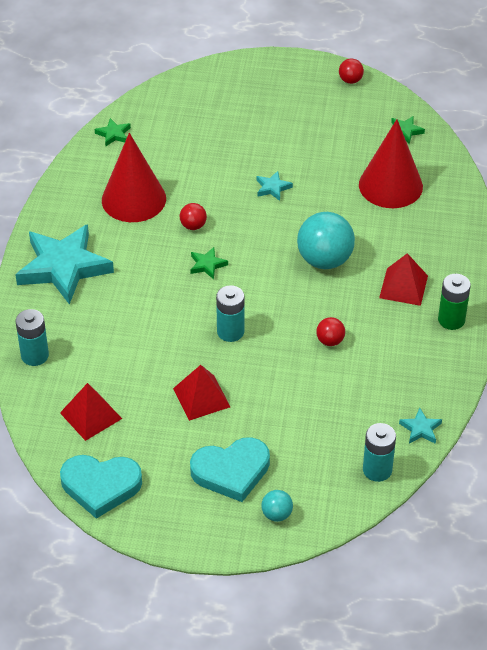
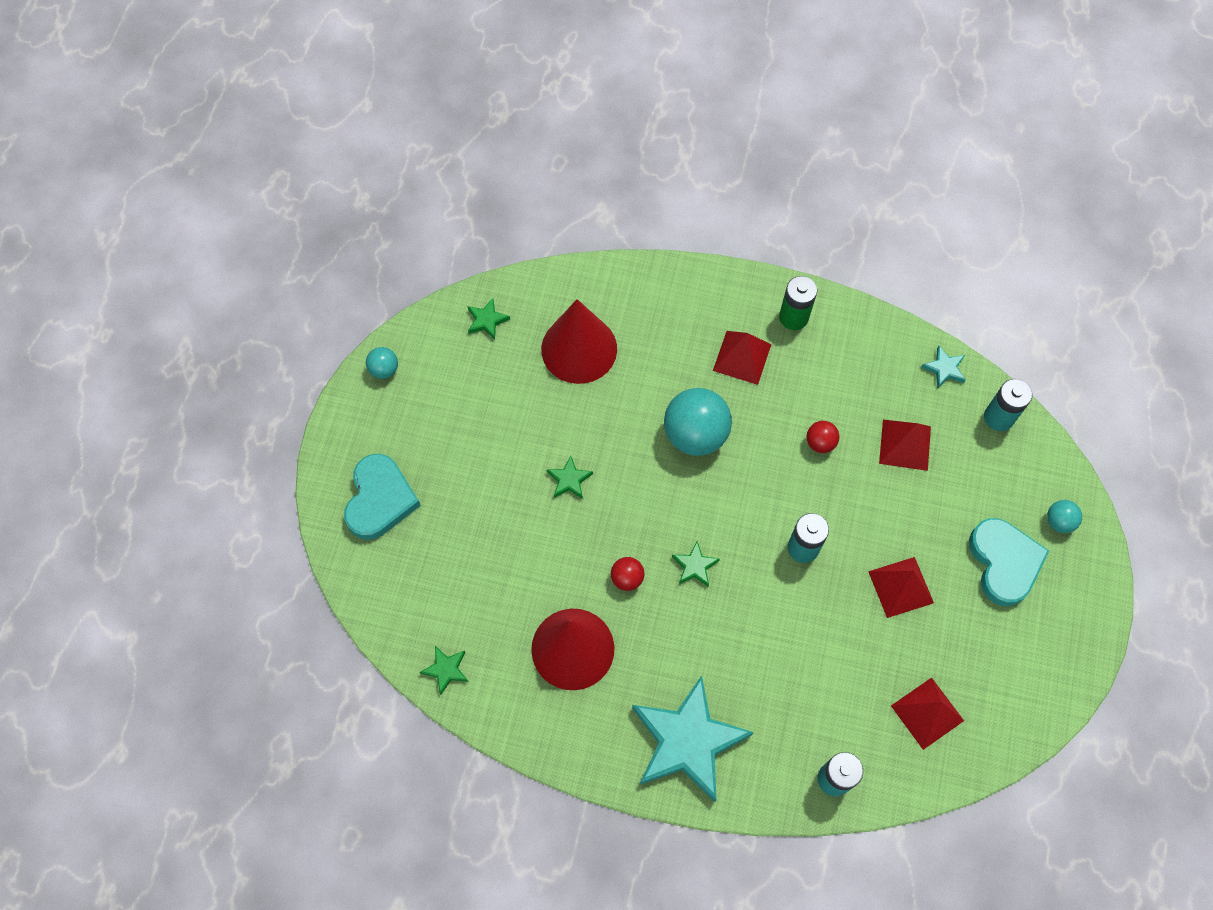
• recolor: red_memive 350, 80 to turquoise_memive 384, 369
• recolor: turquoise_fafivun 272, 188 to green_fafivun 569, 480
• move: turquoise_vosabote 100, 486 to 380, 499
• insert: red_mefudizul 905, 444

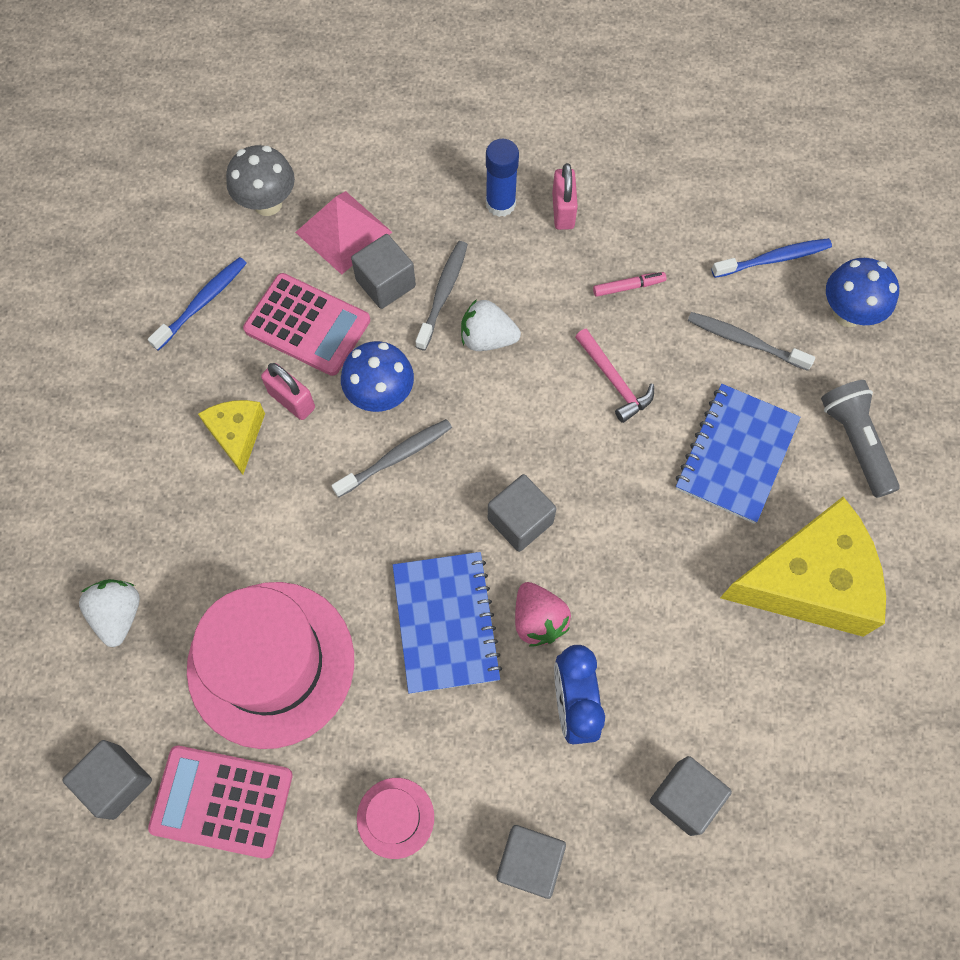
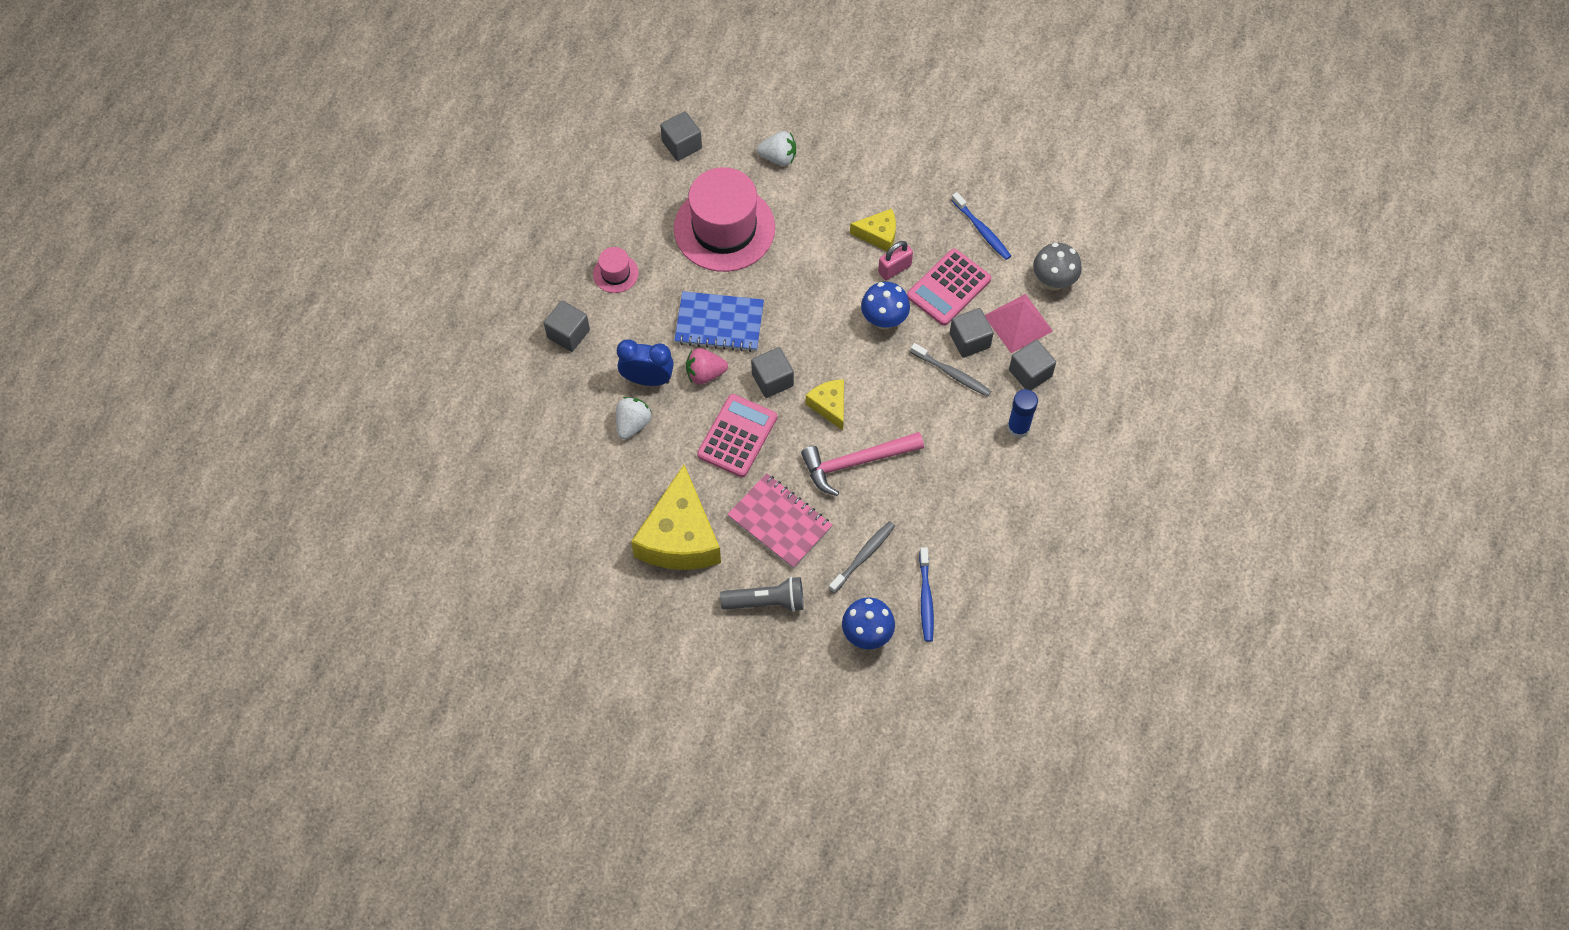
• delete: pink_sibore 563, 211
• delete: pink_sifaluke 628, 287
• move: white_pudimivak 487, 338 to 632, 424
• resize: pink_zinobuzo 614, 381 = 855, 462 x1.62
• recolor: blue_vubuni 736, 454 to pink_vubuni 780, 522
• delete: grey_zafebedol 396, 457
• move: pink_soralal 222, 801 to 737, 436
• move: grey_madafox 684, 798 to 1030, 373
• insert: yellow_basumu 829, 406

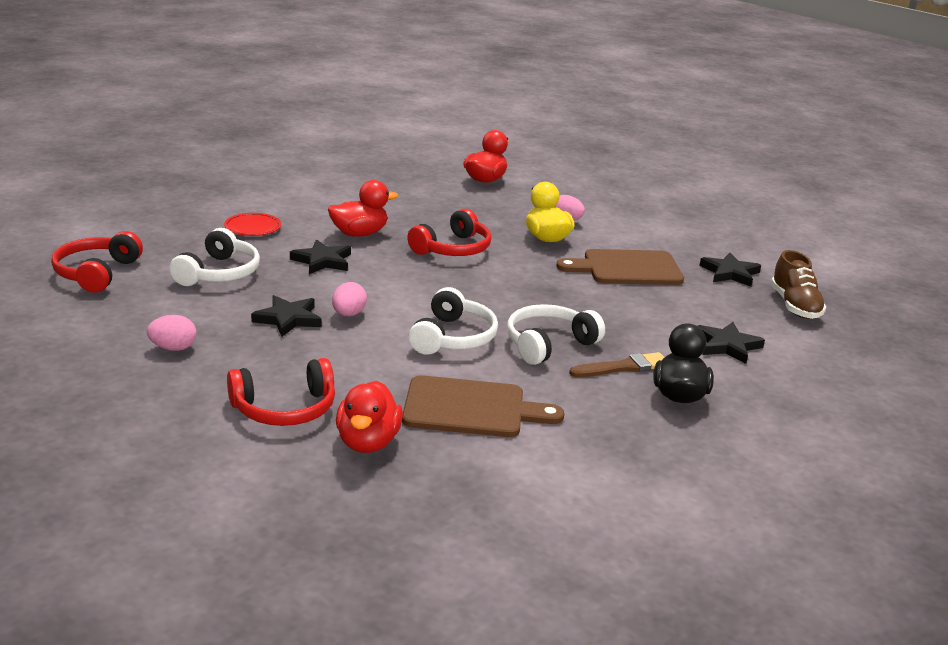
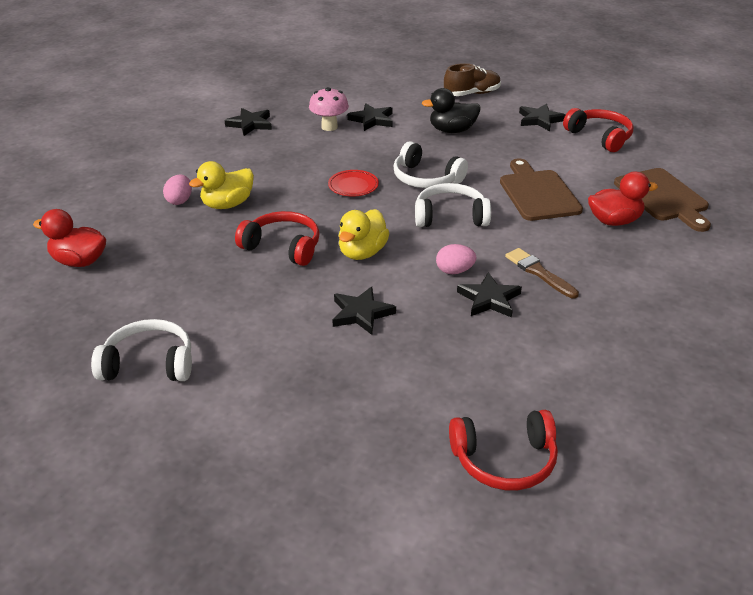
• delete: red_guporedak 359, 234
• move: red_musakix 253, 228 to 353, 186
• move: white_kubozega 219, 273 to 149, 364
• move: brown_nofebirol 627, 268 to 663, 197
• move: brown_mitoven 794, 306 to 472, 94
• delete: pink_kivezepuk 173, 348
• move: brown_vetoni 623, 367 to 539, 272
• move: red_kubozega 285, 409 to 600, 137
• insert: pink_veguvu 329, 127
• insert: black_fafivun 540, 120
• insert: yellow_guporedak 362, 252

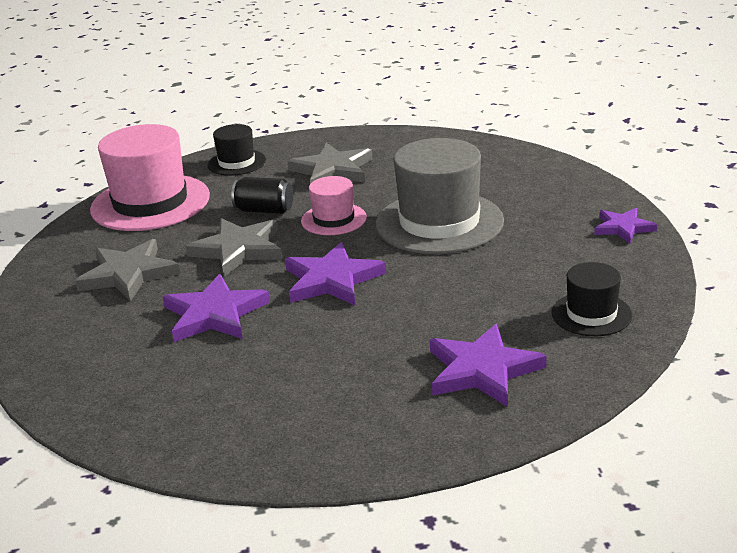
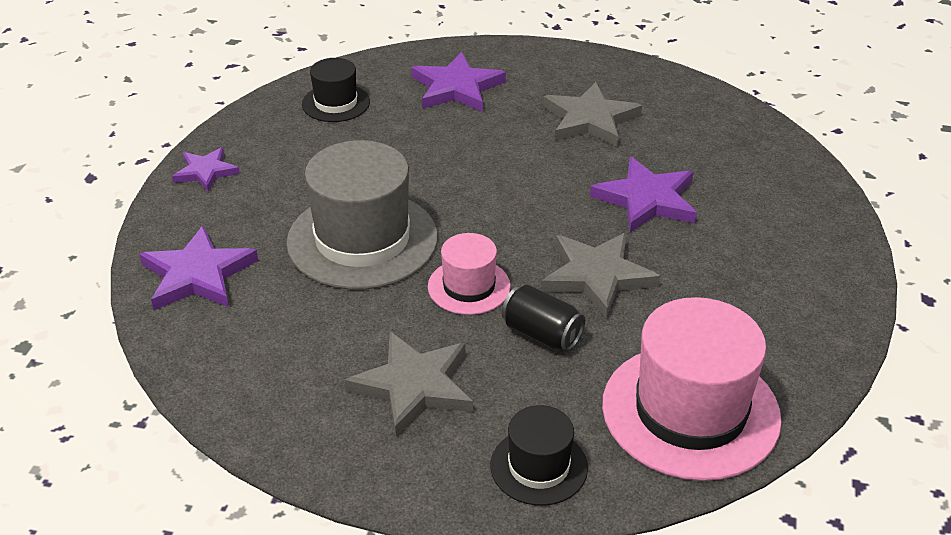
• move: grey_fafivun 128, 274 to 590, 119
• move: purple_fafivun 332, 280 to 198, 275

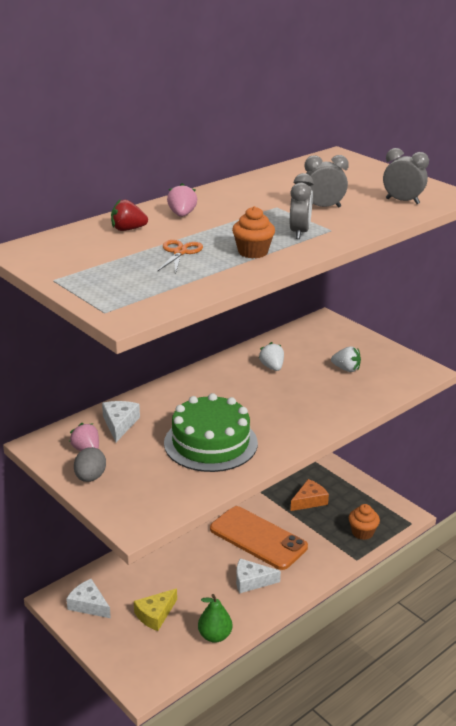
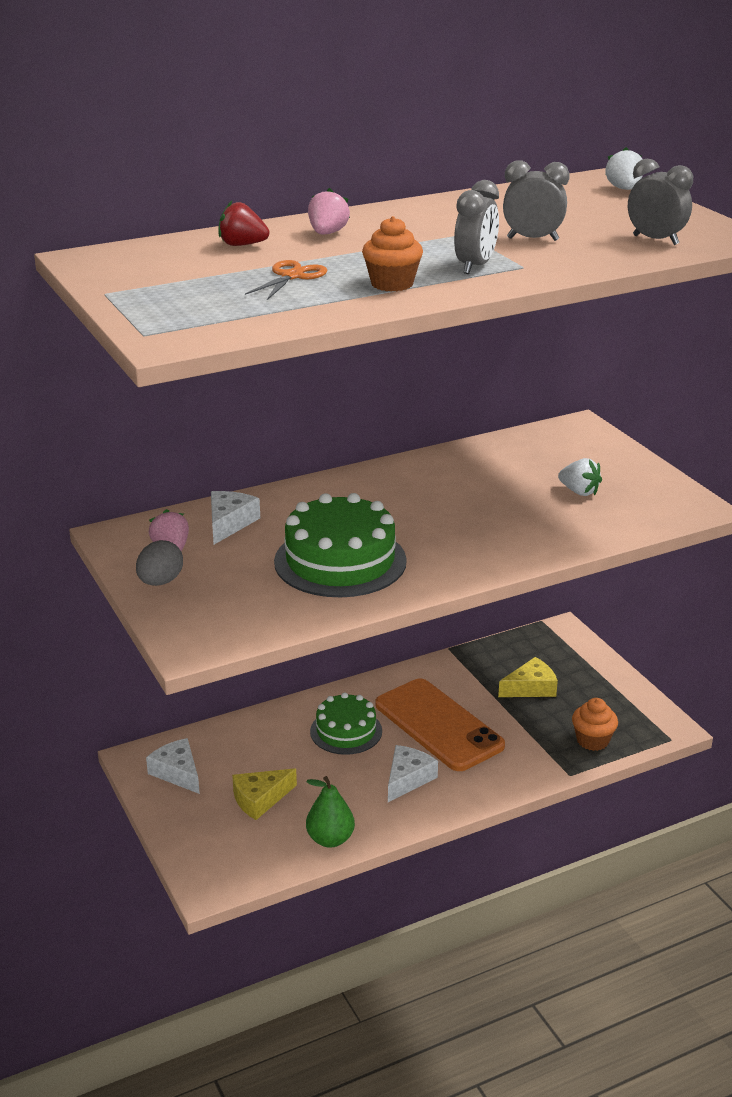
• move: white_pudimivak 272, 367 to 624, 189
• recolor: orange_basumu 309, 501 to yellow_basumu 531, 688
• rotate: white_basumu 251, 581 = 407, 779 105 degrees clockwise
• insert: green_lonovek 346, 731

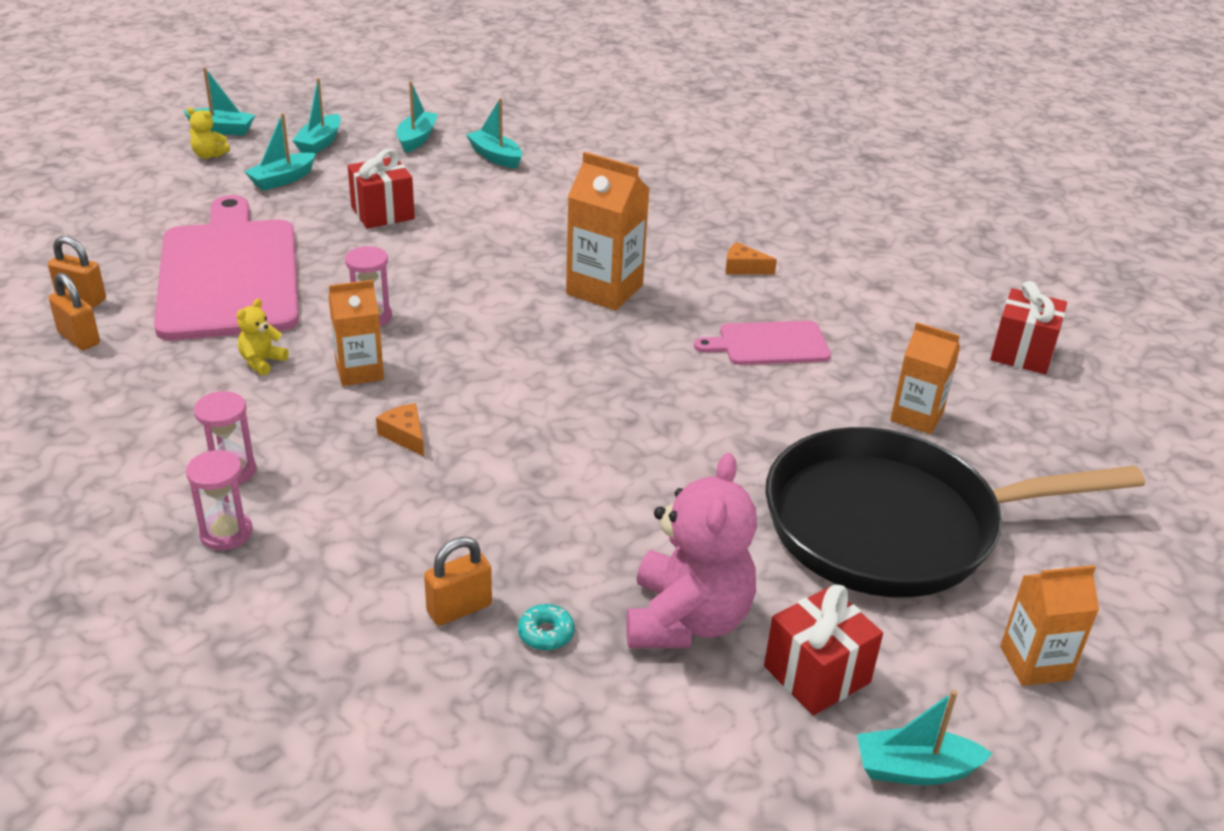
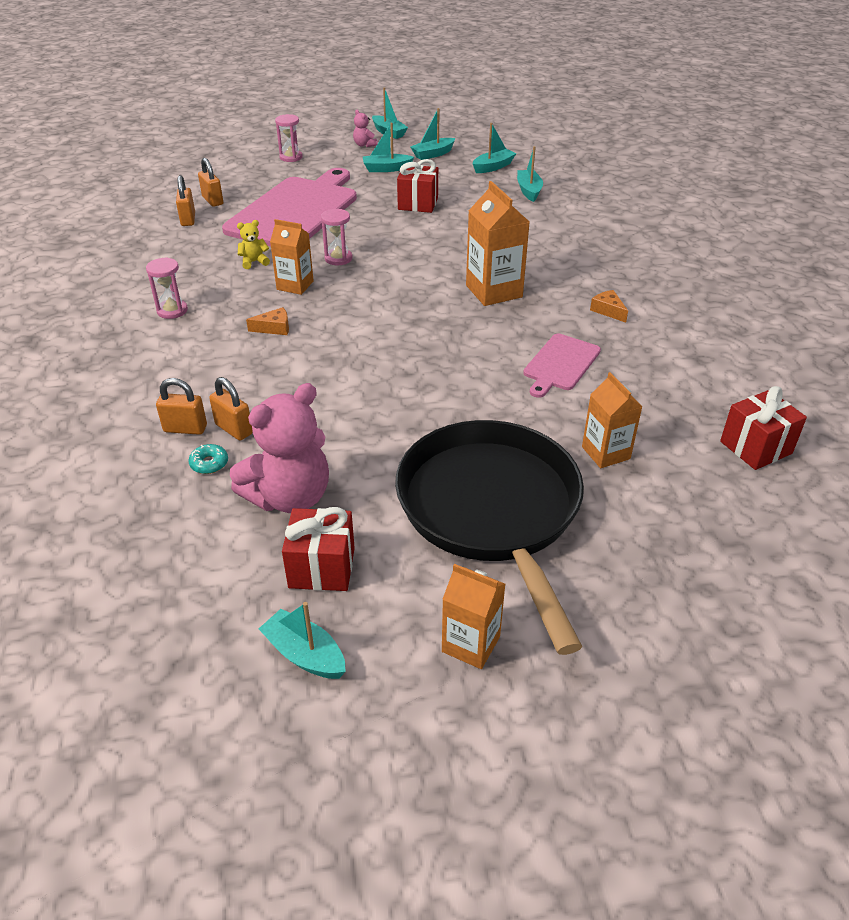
• recolor: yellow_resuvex 209, 155 to pink_resuvex 364, 145
• rotate: pink_nofebirol 769, 344 = 560, 364 90 degrees counterclockwise
• rotate: orange_basumu 405, 435 = 274, 328 75 degrees clockwise
• rotate: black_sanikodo 893, 525 = 492, 510 45 degrees clockwise
• move: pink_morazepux 226, 533 to 291, 157
• insert: orange_sibore 234, 429

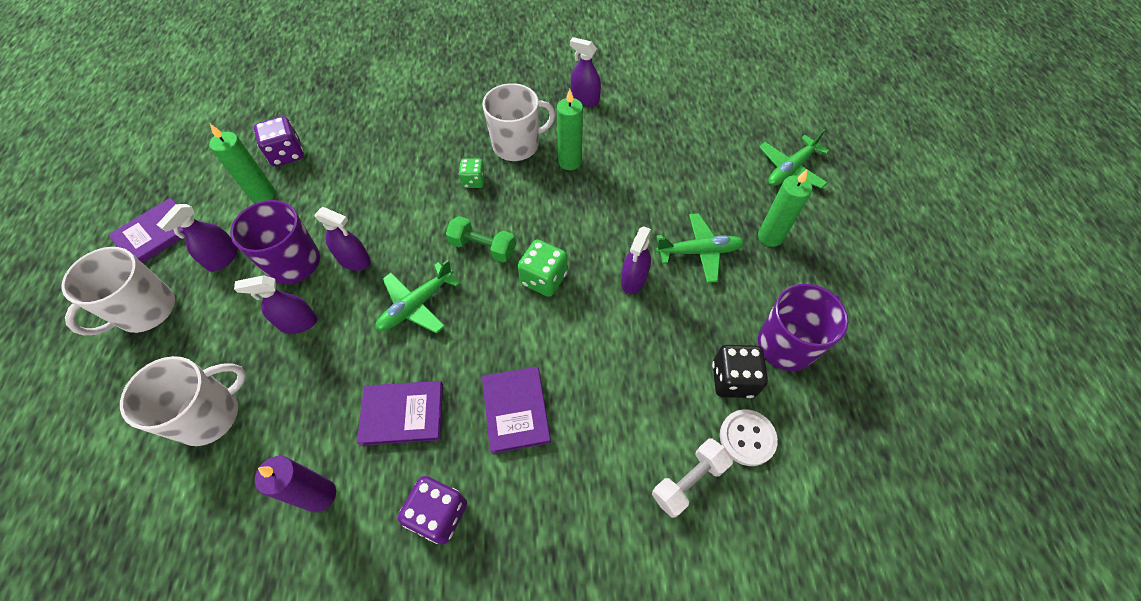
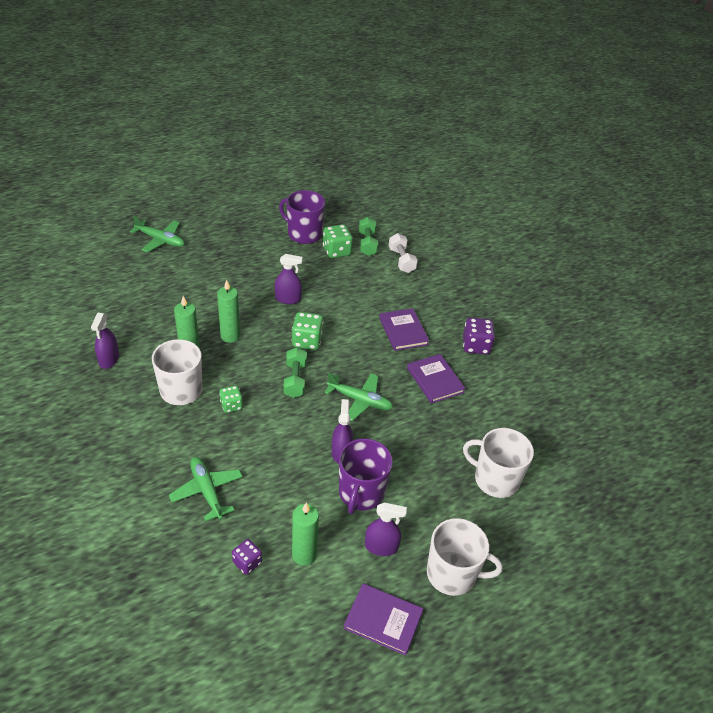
• resize: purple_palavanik 287, 154 = 247, 562 x0.65
• move: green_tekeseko 770, 237 to 230, 336
• move: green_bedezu 699, 252 to 207, 491
• delete: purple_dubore 298, 323
• recolor: black_palavanik 733, 379 to green_palavanik 336, 251
• rotate: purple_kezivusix 515, 410 = 403, 331 75 degrees counterclockwise
• replace: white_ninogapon 747, 438 to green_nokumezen 367, 243
• rotate: white_nokumezen 688, 481 = 401, 260 45 degrees clockwise
• delete: purple_tekeseko 320, 495

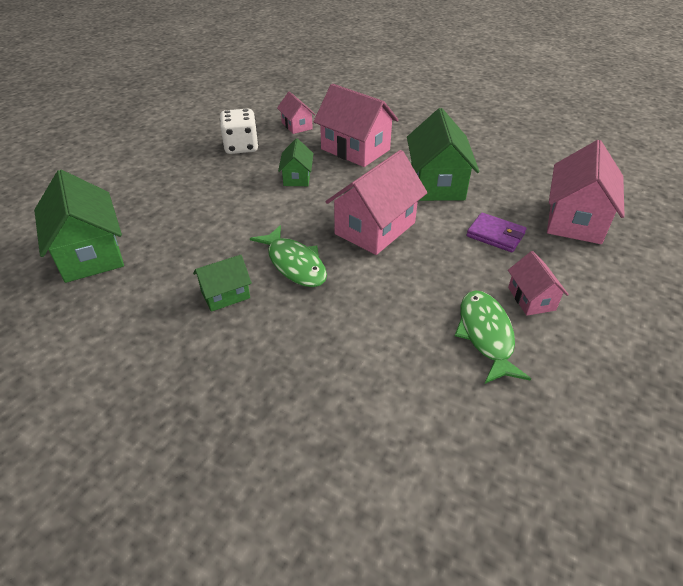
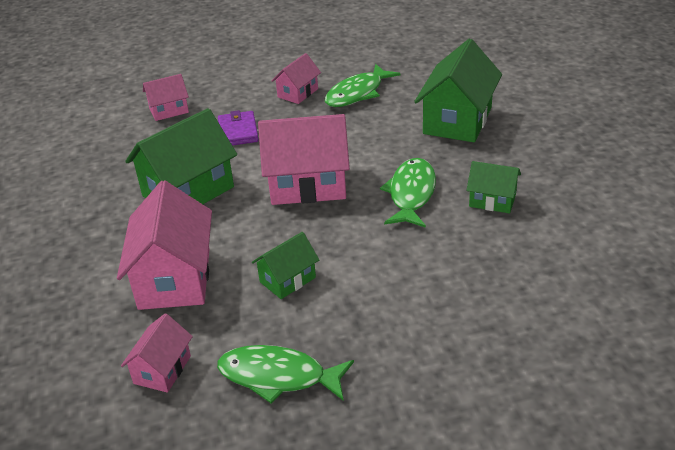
• replace: white_palavanik 241, 147 to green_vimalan 278, 377
• resize: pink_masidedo 575, 220 = 169, 110 x0.53
• move: green_masidedo 90, 254 to 457, 120

